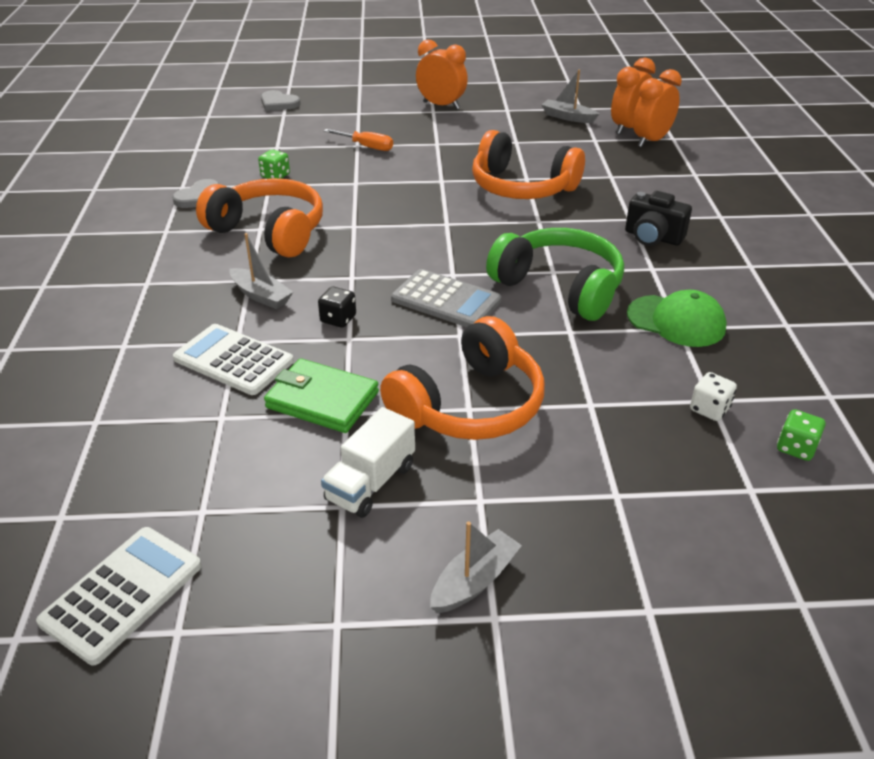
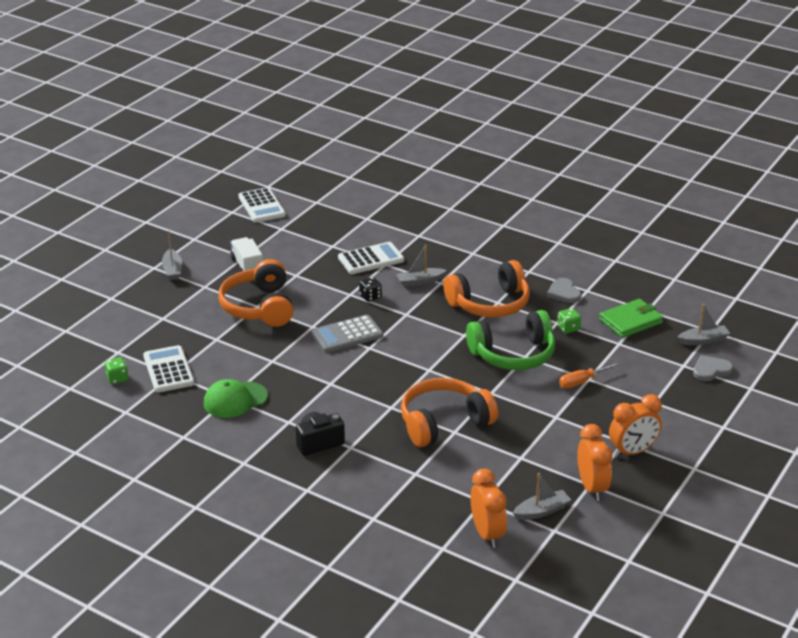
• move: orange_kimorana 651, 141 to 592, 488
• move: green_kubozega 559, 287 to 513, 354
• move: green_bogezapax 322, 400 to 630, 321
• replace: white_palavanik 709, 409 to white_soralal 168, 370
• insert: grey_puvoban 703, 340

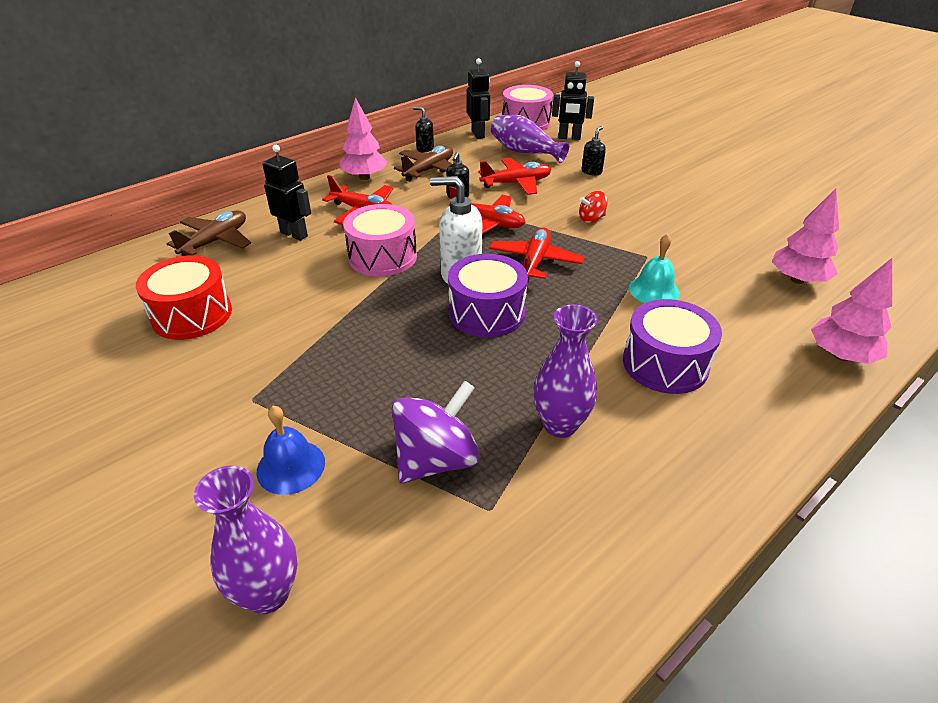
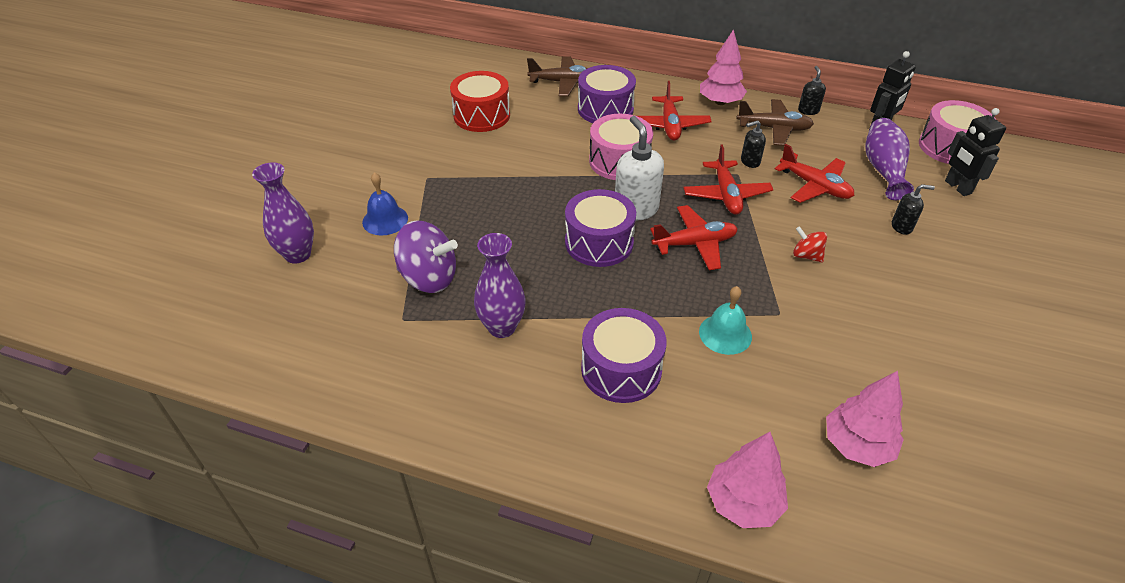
• replace: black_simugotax 294, 234 to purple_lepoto 605, 109

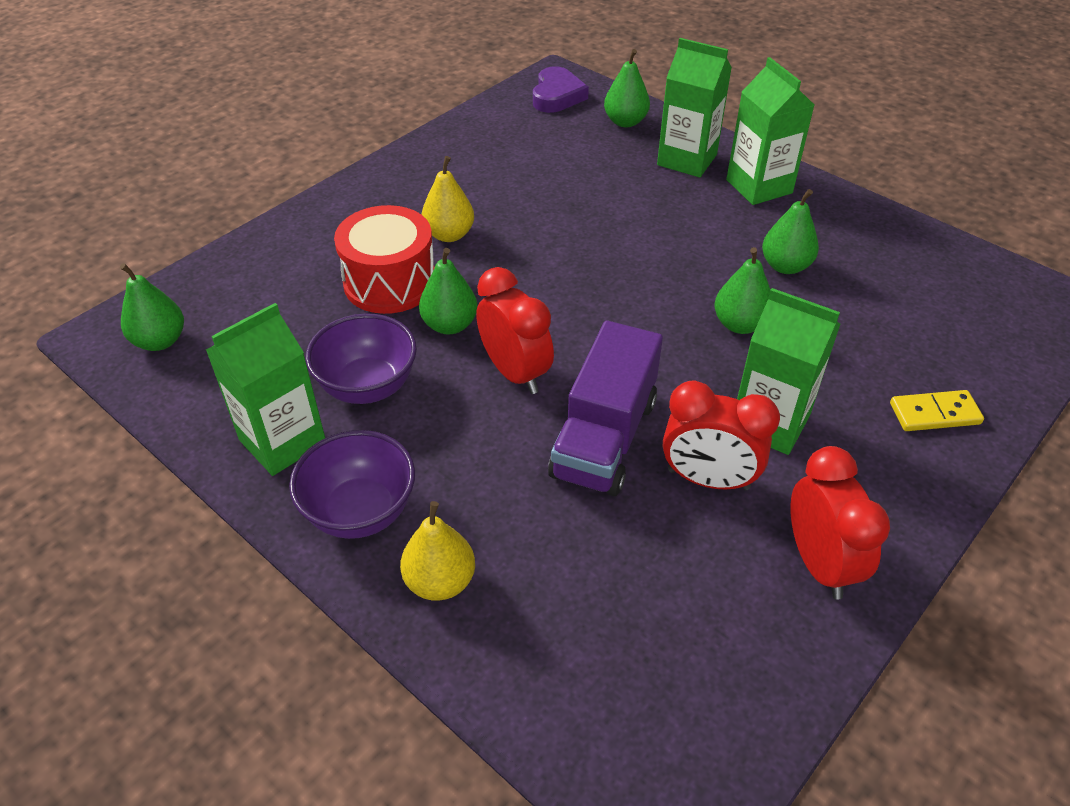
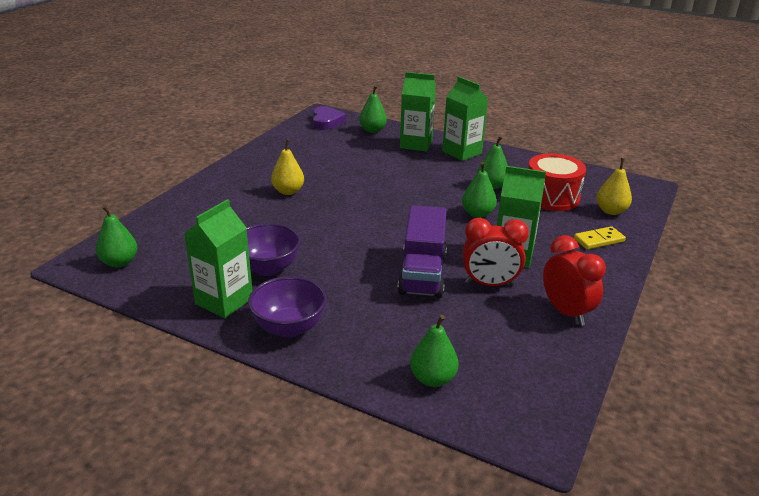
• move: red_lepoto 390, 282 to 551, 197
• move: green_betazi 449, 325 to 432, 379
• delete: red_kimorana 515, 373
• move: yellow_betazi 440, 581 to 611, 211

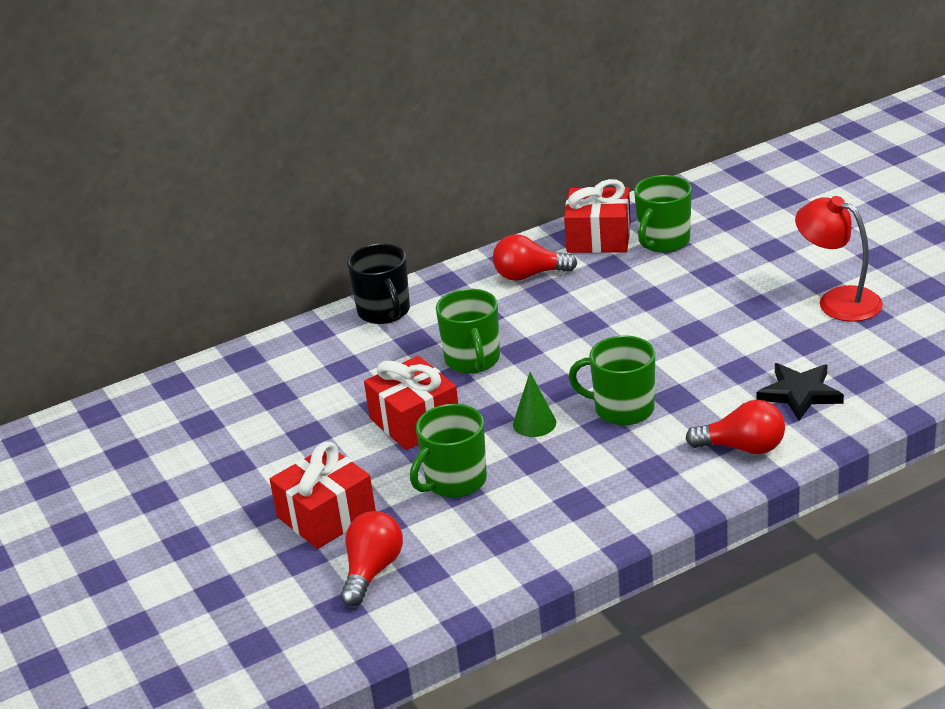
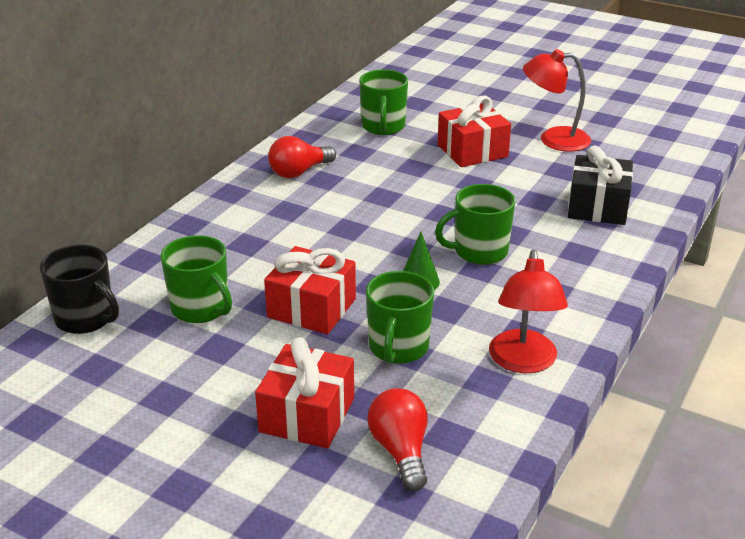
• move: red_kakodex 598, 238 to 472, 151
• move: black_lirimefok 384, 312 to 86, 318
• move: green_lirimefok 472, 360 to 201, 308
• replace: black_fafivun 799, 393 to black_kakodex 598, 206
• delete: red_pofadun 743, 447
• insert: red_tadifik 523, 362

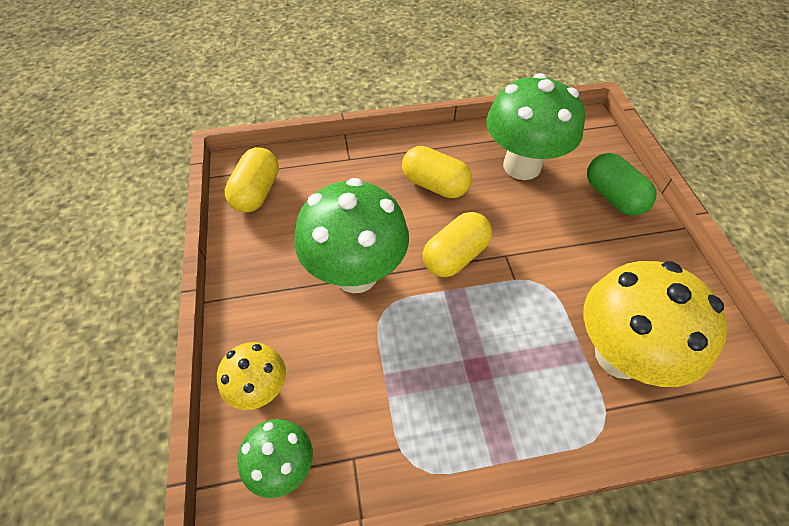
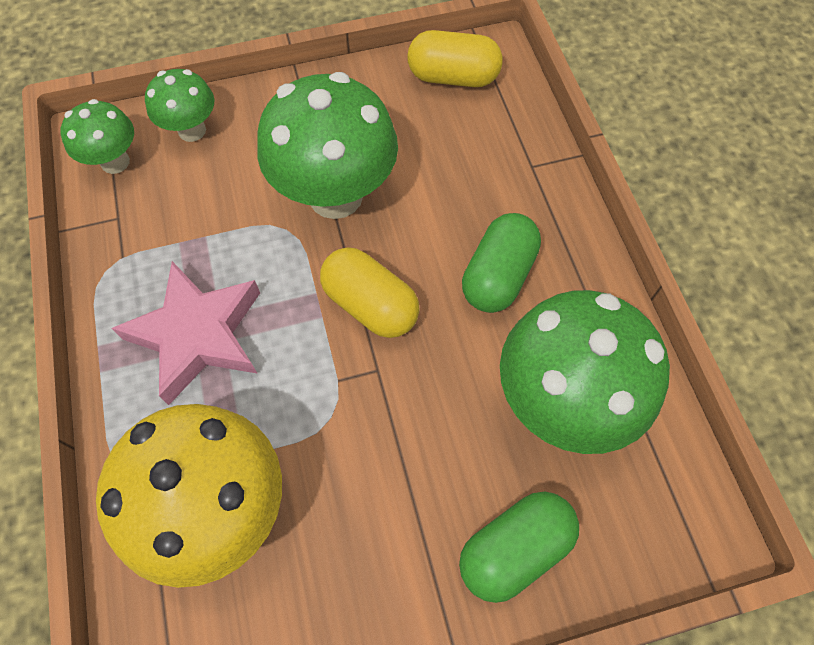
• recolor: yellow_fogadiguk 435, 185 to green_fogadiguk 498, 275
• recolor: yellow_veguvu 261, 390 to green_veguvu 192, 130
• insert: pink_fafivun 198, 335

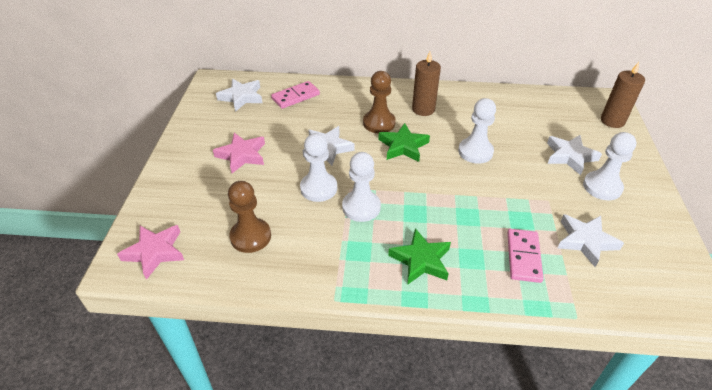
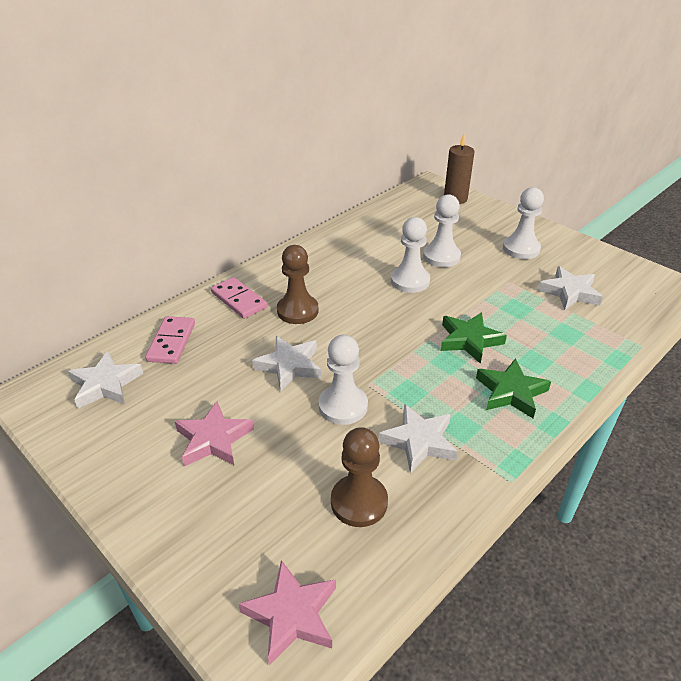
• delete: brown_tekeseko 423, 109
• move: green_fafivun 403, 146 to 469, 340
• move: white_fafivun 570, 156 to 419, 441
• move: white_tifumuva 361, 207 to 441, 256
• move: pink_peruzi 523, 257 to 239, 300

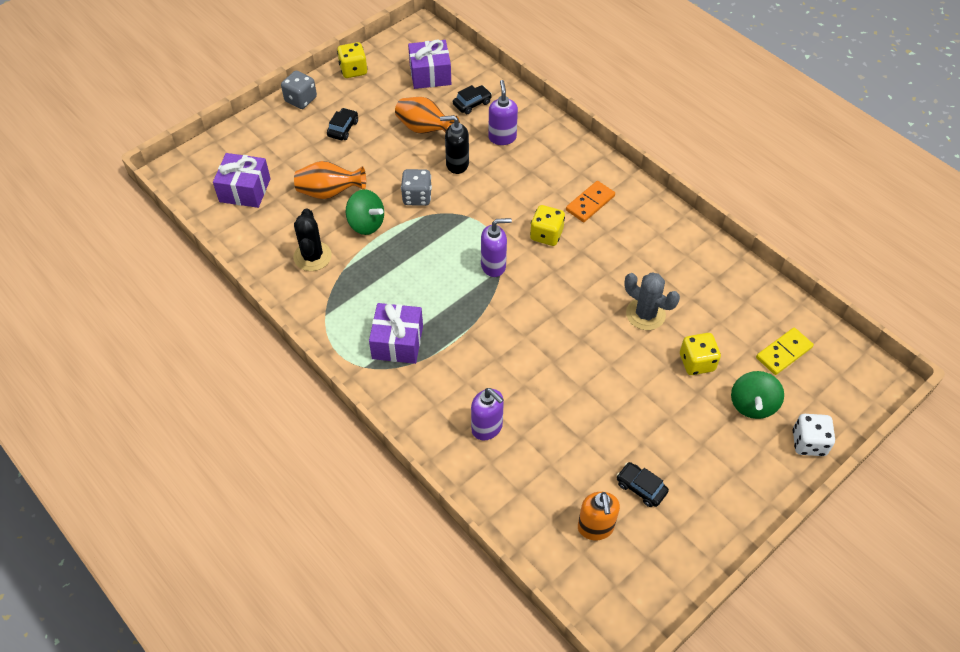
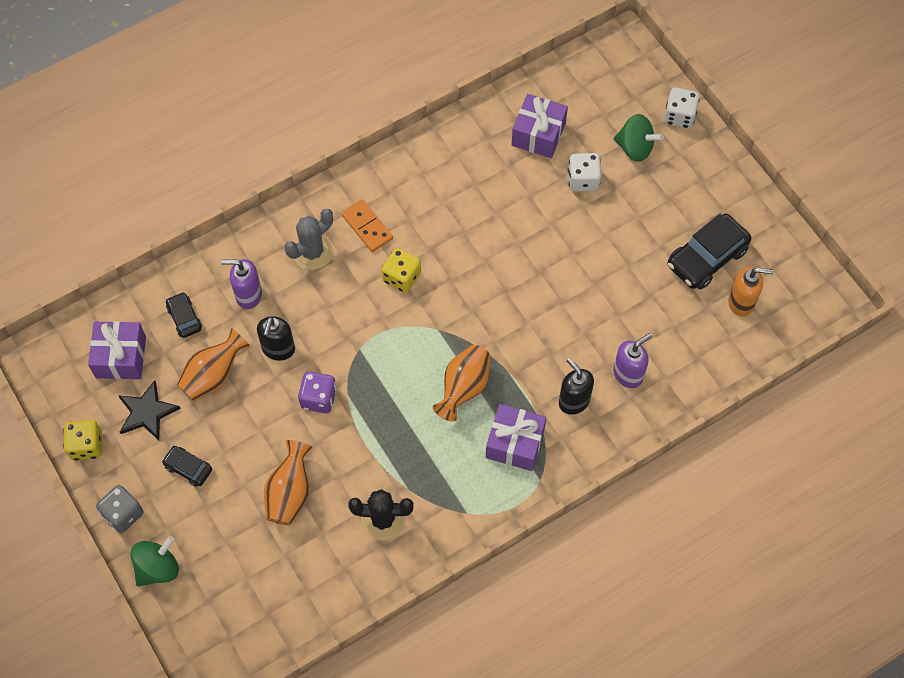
• move: purple_kakodex 245, 190 to 538, 134
• recolor: grey_palavanik 417, 197 to purple_palavanik 318, 398
• move: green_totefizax 366, 224 to 158, 568
• delete: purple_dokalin 493, 266
• move: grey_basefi 645, 314 to 312, 252
• delete: yellow_peruzi 784, 353
• recolor: yellow_palavanik 697, 362 to white_palavanik 583, 180
• resize: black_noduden 641, 487 = 706, 257 x1.87
• insert: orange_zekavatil 464, 388
• insert: black_dokalin 573, 401
• insert: black_fafivun 147, 412

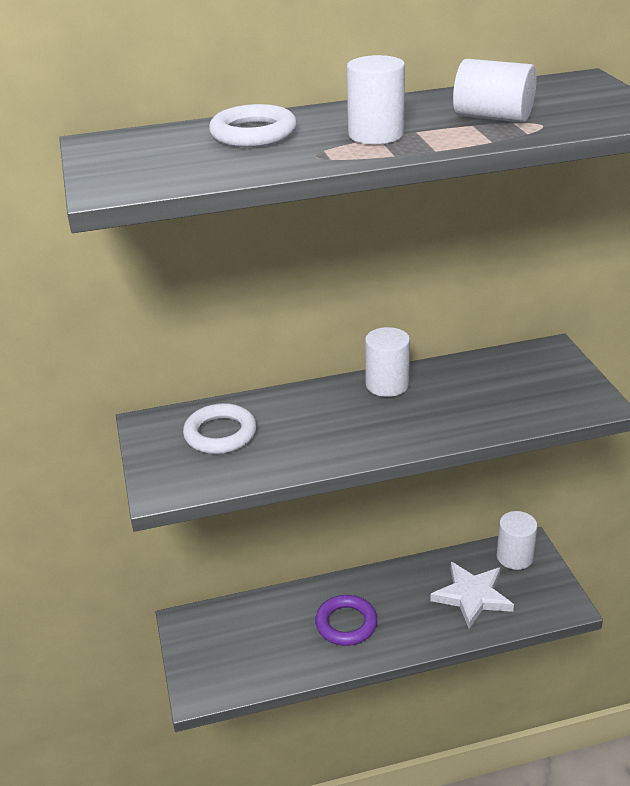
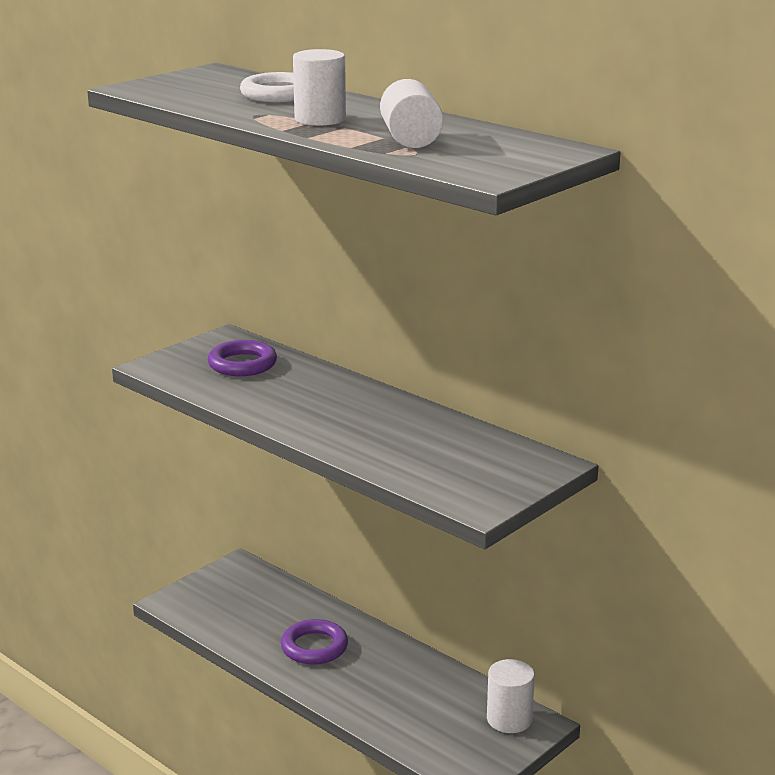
• delete: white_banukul 387, 385
• recolor: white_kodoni 220, 434 to purple_kodoni 242, 364
• delete: white_fafivun 472, 596

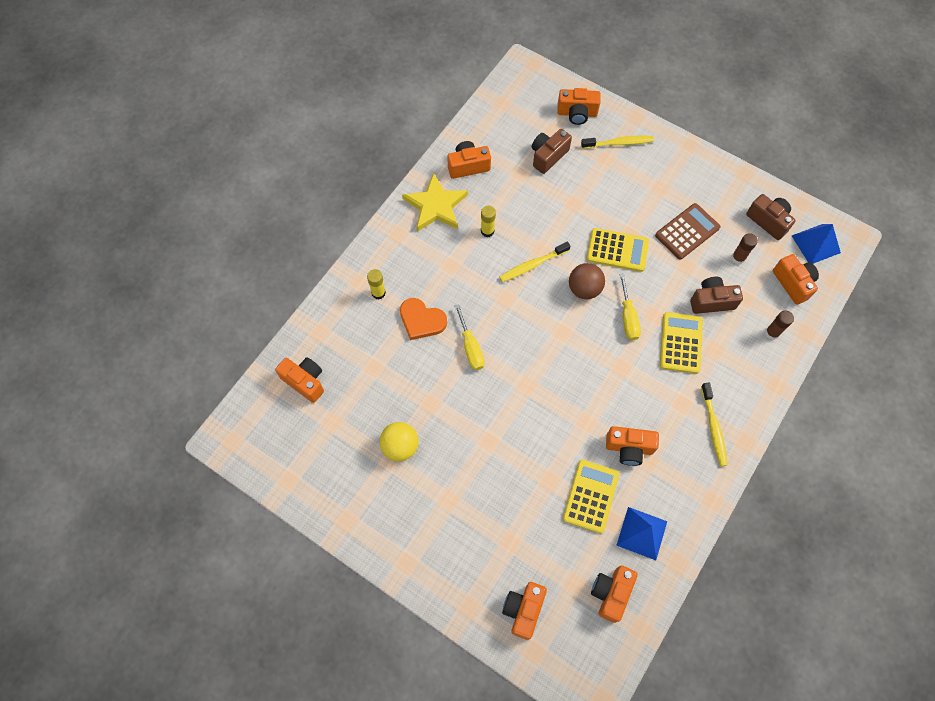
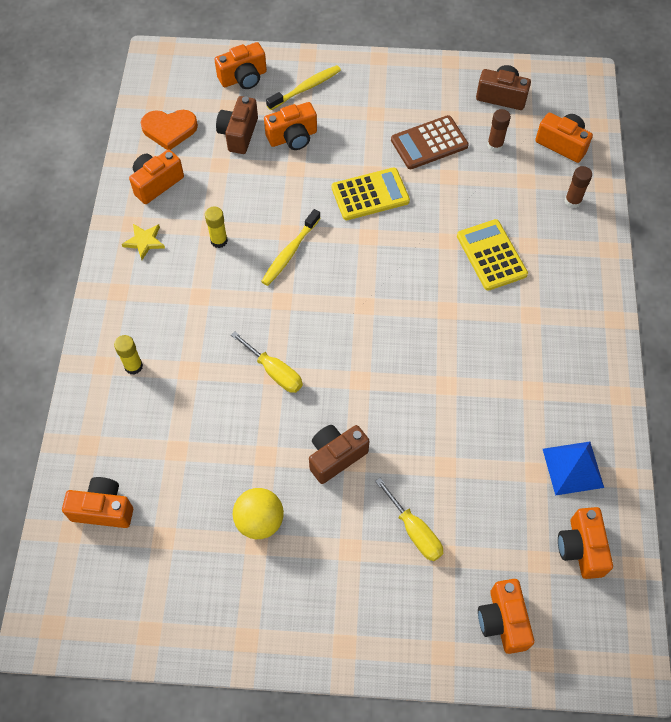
• resize: yellow_fafivun 435, 206 = 144, 241 x0.51
• rotate: brown_soralal 687, 231 = 429, 143 135 degrees counterclockwise
• delete: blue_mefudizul 816, 244
• delete: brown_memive 584, 289
• move: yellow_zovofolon 628, 317 to 414, 531
• move: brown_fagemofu 711, 301 to 336, 456
• move: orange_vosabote 421, 320 to 169, 130
• delete: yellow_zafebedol 713, 428
• move: orange_fagemofu 629, 448 to 293, 137
• delete: yellow_soralal 590, 496

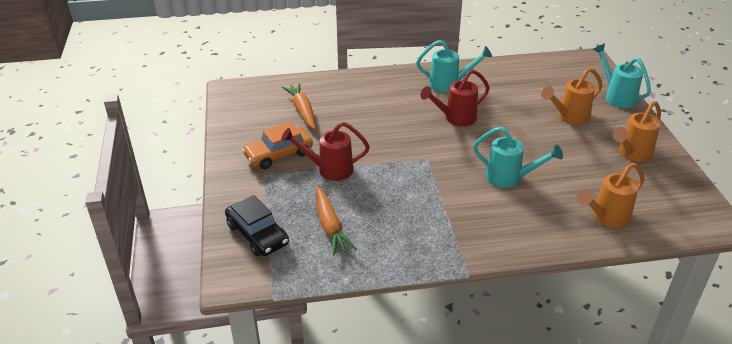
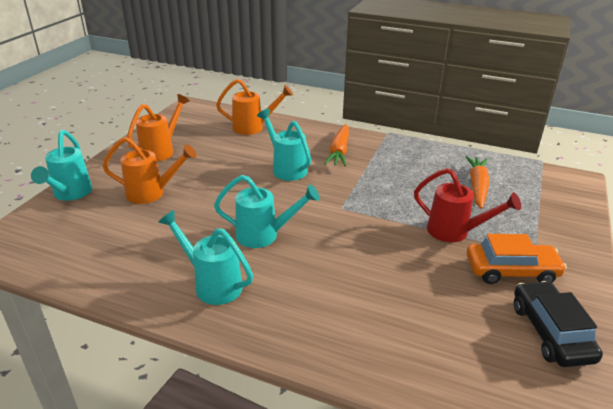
• recolor: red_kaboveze 455, 118 to turquoise_kaboveze 264, 235
• move: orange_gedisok 302, 110 to 339, 151
• rotate: orange_kaboveze 631, 154 = 161, 150 45 degrees counterclockwise
• move: black_noduden 257, 234 to 550, 332

